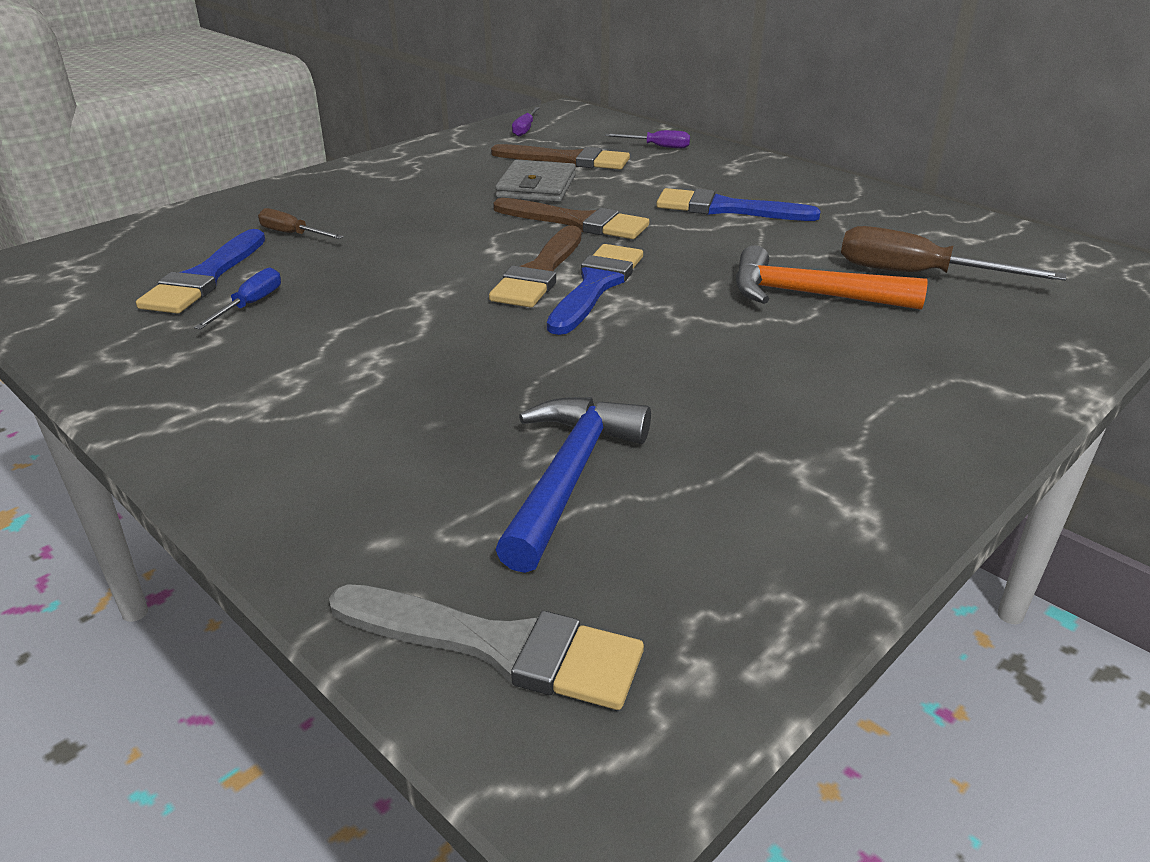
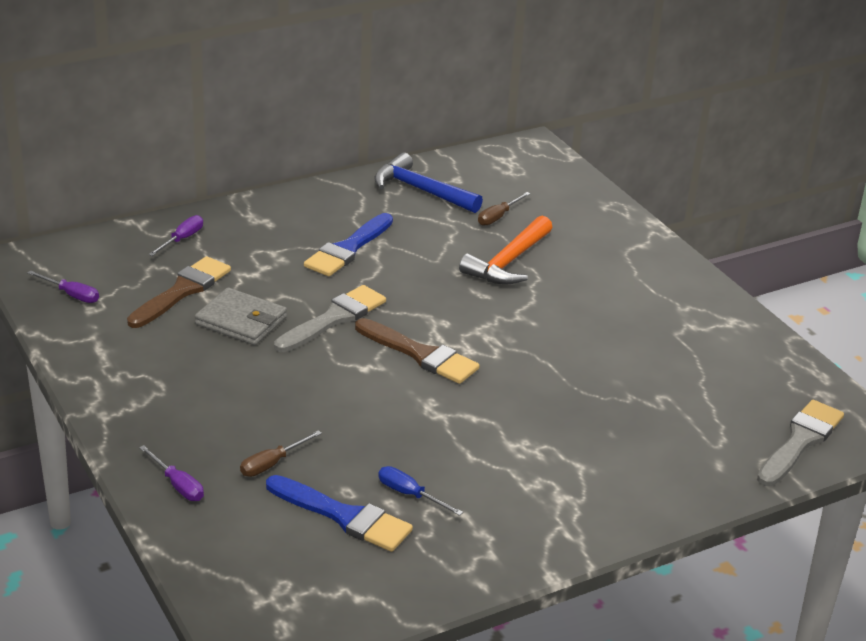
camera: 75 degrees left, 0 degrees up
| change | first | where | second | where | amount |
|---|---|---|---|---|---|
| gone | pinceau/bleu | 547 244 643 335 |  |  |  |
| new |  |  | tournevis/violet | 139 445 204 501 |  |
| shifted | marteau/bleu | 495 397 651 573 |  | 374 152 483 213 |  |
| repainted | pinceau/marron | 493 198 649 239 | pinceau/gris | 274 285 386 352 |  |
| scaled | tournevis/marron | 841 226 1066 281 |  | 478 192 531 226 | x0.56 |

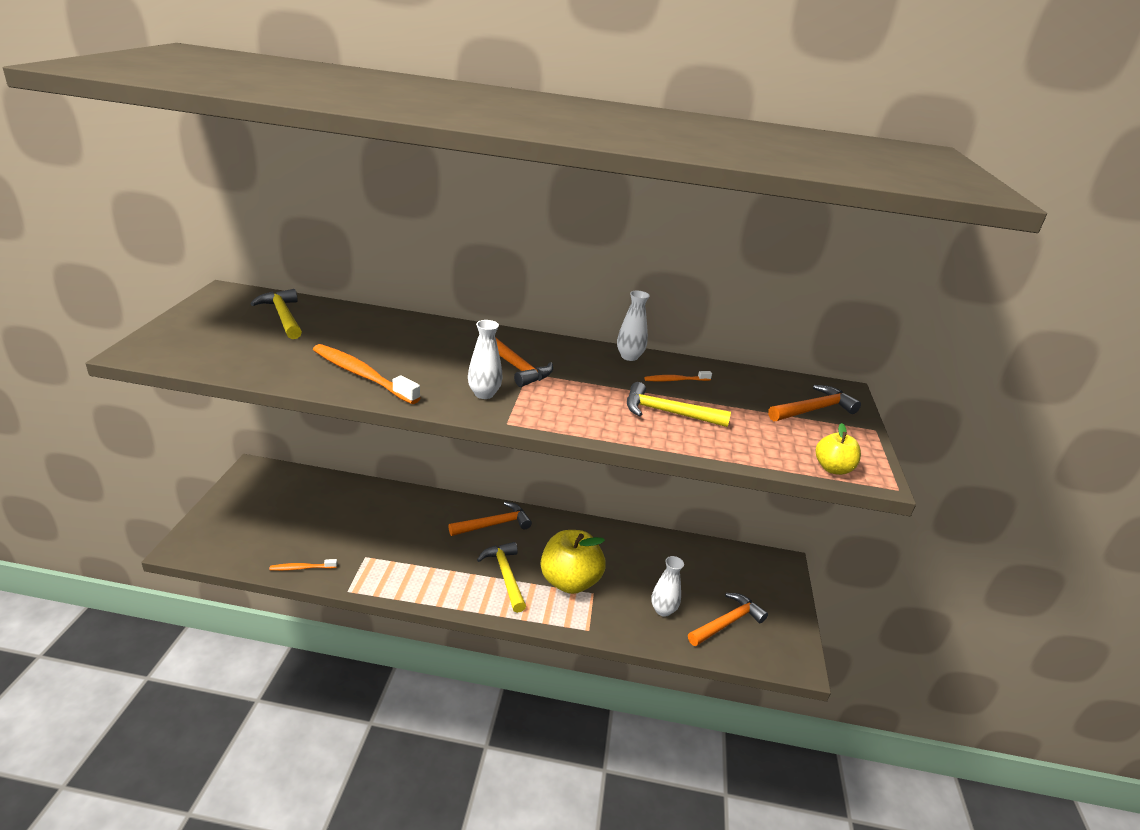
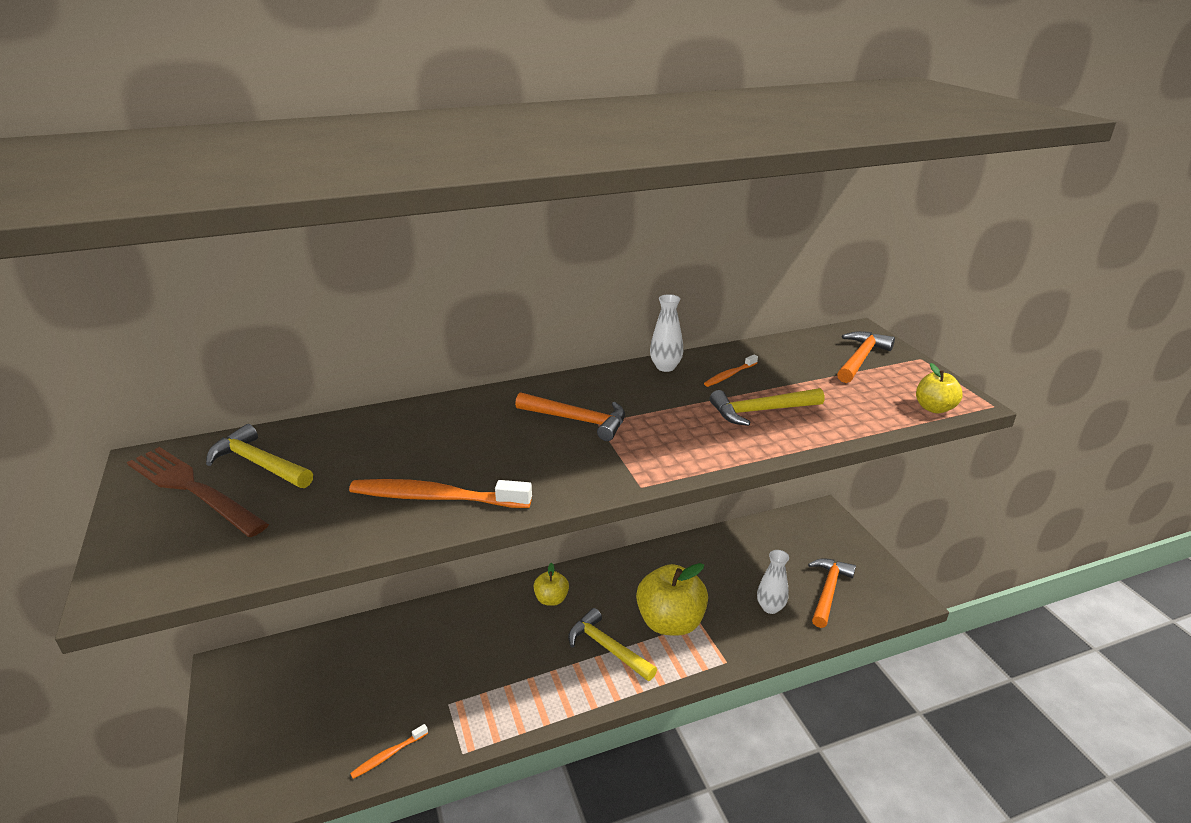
camera: 25 degrees left, 0 degrees up
| change | first | where | second | where | amount |
|---|---|---|---|---|---|
| gone | vase/blanc | 468 320 503 399 |  |  |  |
| new |  |  | fourchette/marron | 127 447 269 537 |  |
| swapped | marteau/orange | 448 502 532 536 | pomme/jaune | 534 563 569 606 |  |

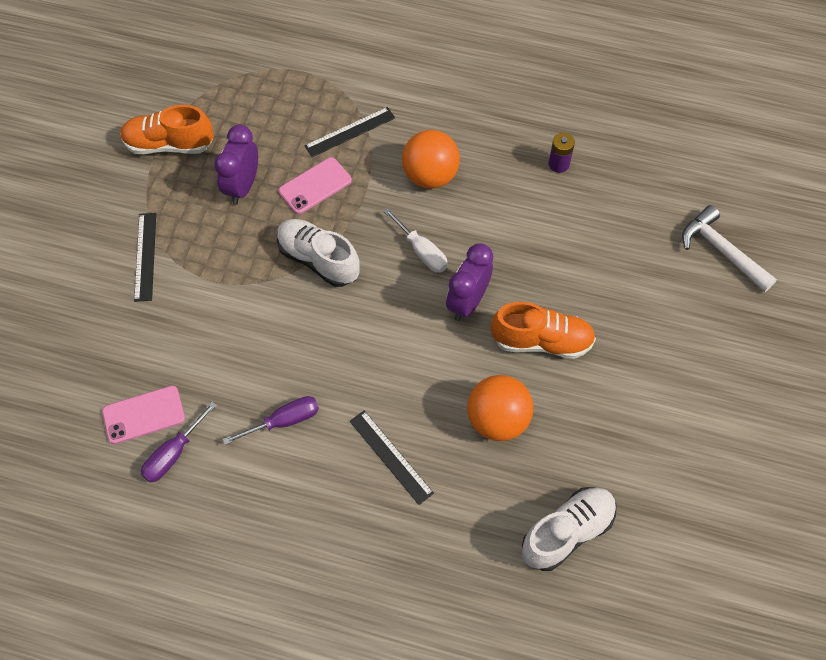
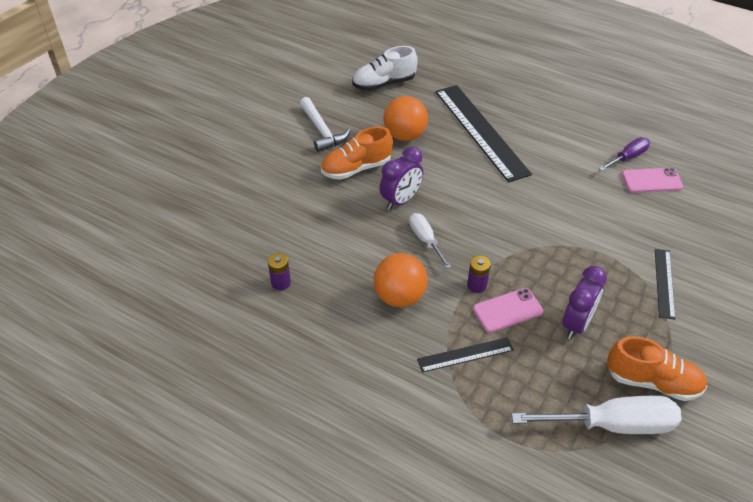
camera: 165 degrees left, 15 degrees down
| change | first | where | second | where | amount |
|---|---|---|---|---|---|
| gone | tournevis/violet | 223 396 319 445 |  |  |  |
| gone | chaussure/blanc | 277 219 360 287 |  |  |  |
| new |  |  | pile/violet | 467 256 491 293 |  |
| new |  |  | tournevis/blanc | 511 396 682 434 |  |
| shifted | marteau/blanc | 682 205 777 292 |  | 300 97 350 152 |  |
| rotated | chaussure/orange | 491 302 596 359 |  | 321 126 393 180 | 45 degrees counterclockwise |
| scaled | règle/noir | 350 410 434 505 |  | 435 85 532 183 | x2.04 |

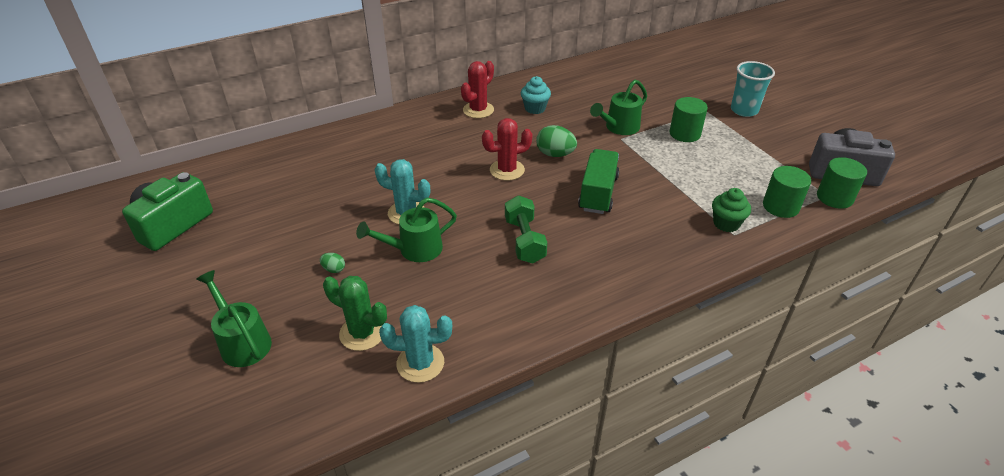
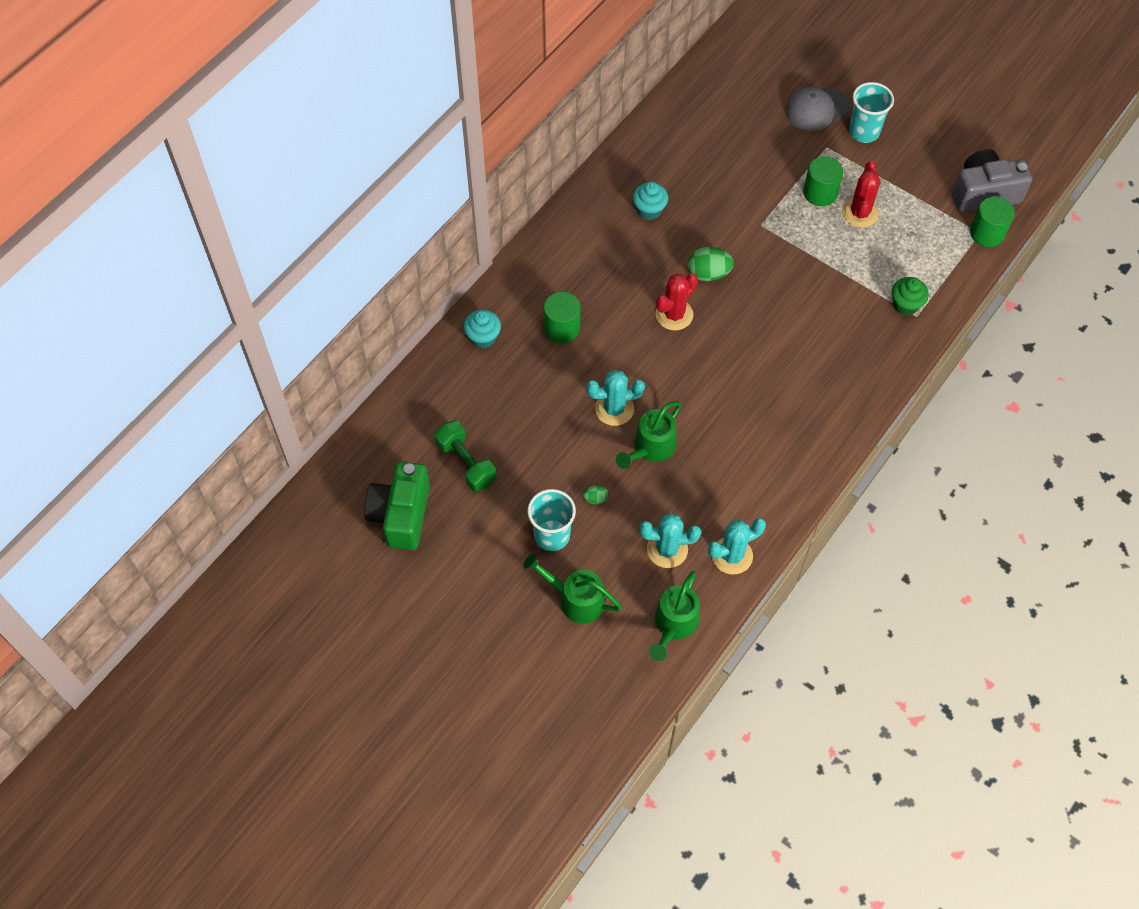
camera: 25 degrees left, 20 degrees up
| change | first | where | second | where | amount |
|---|---|---|---|---|---|
| gone | camion/vert | 578 149 619 214 |  |  |  |
| new |  |  | muffin/turquoise | 464 310 501 349 |  |
| new |  |  | gobelet/turquoise | 527 489 576 551 |  |
| new |  |  | casquette/gris | 785 86 850 131 |  |
| shifted | cactus/rouge | 461 61 494 118 |  | 842 161 880 228 |  |
| shifted | haltère/vert | 505 195 547 263 |  | 434 420 496 492 |  |
| shifted | arrosoir/vert | 590 80 647 135 |  | 649 571 700 661 |  |
| shifted | cylindre/vert | 763 166 811 218 |  | 544 292 581 343 |  |
| repainted | cactus/vert | 323 276 387 351 | cactus/turquoise | 639 513 701 568 |  |

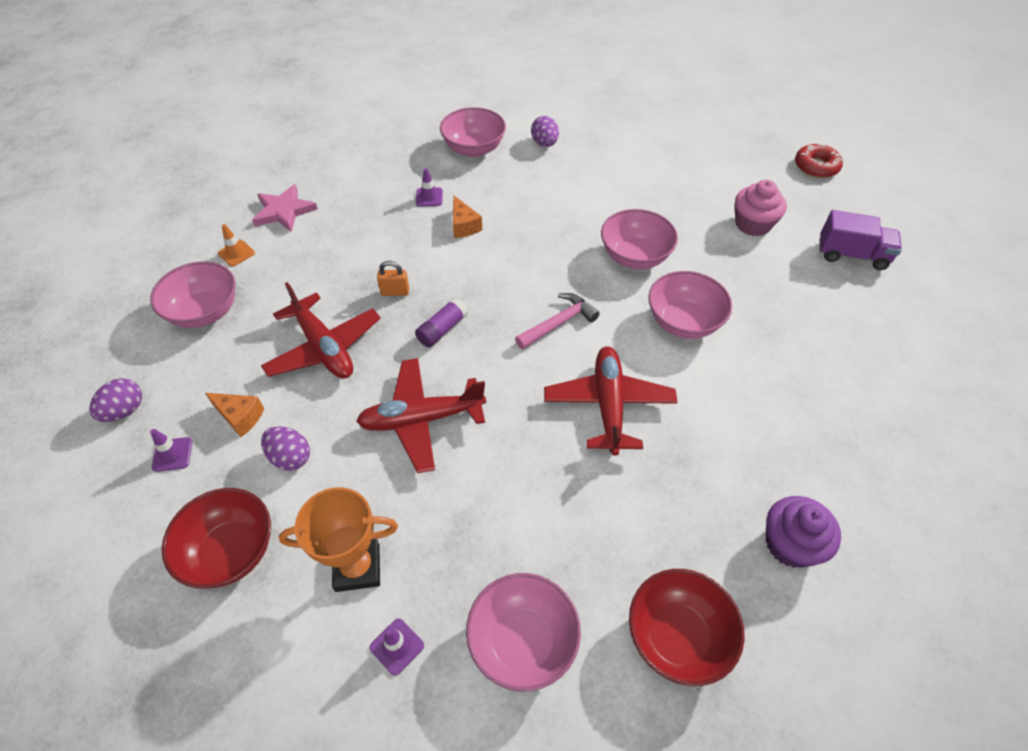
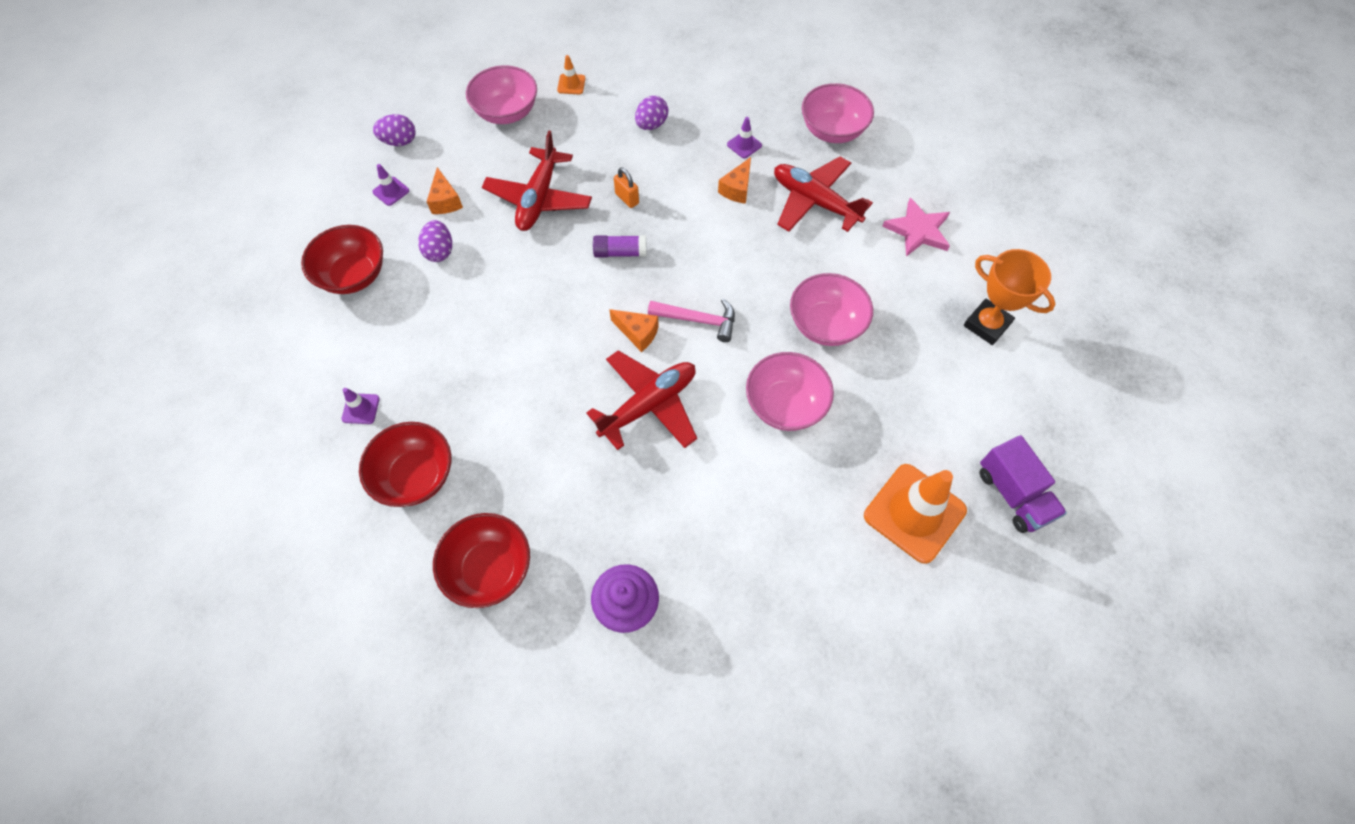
camera: 50 degrees right, 10 degrees up
| change | first | where | second | where | amount |
|---|---|---|---|---|---|
| gone | muffin/rose | 735 180 787 236 |  |  |  |
| gone | beignet/rouge | 795 143 843 178 |  |  |  |
| new |  |  | fromage/orange | 609 309 659 352 |  |
| new |  |  | cône de chantier/orange | 864 464 967 564 |  |
| shifted | étoile/rose | 252 184 318 232 |  | 882 198 950 257 |  |
| shifted | trophée/orange | 279 487 398 592 |  | 964 249 1055 345 |  |
| shifted | avion/rouge | 356 358 486 473 |  | 774 157 873 232 |  |
| shifted | œuf/violet | 531 116 559 147 |  | 635 96 668 130 |  |
| repainted | bol/rose | 466 573 581 691 | bol/rouge | 359 422 451 507 |  |

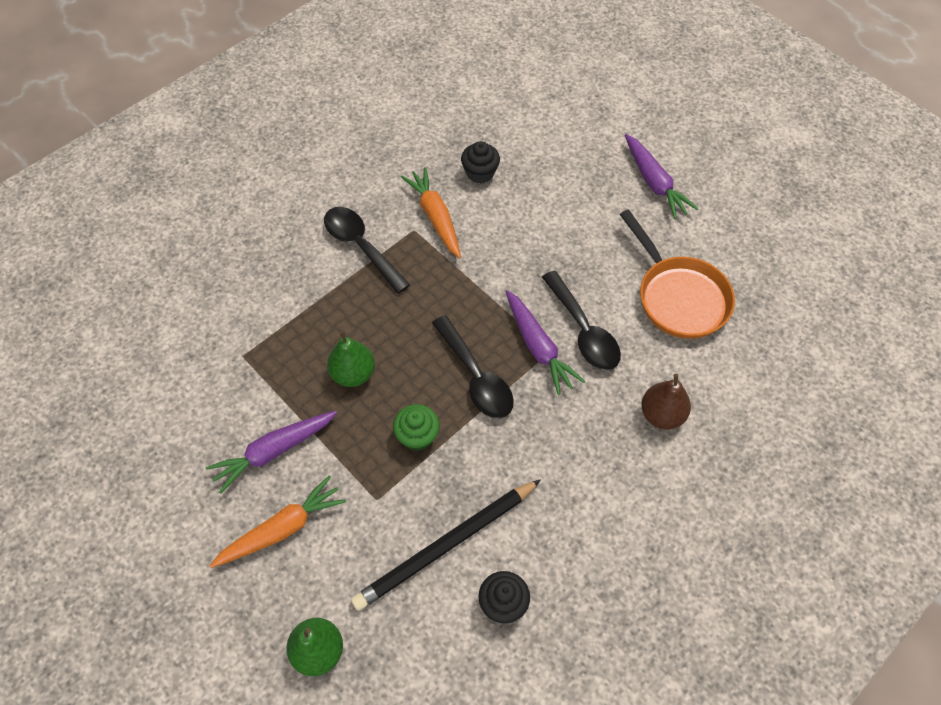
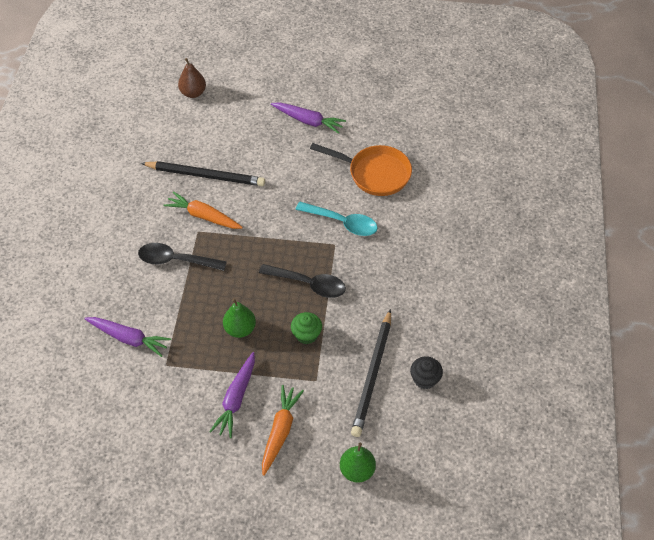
camera: 40 degrees left, 5 degrees down
| change | first | where | second | where | amount |
|---|---|---|---|---|---|
| shifted | carotte/violet | 505 290 585 396 |  | 84 317 171 357 |  |
| shifted | poire/marron | 641 374 691 429 |  | 178 58 206 98 |  |
| swapped | muffin/noir | 461 141 500 183 | crayon/noir | 141 161 265 186 |  |
| repainted | cuillère/noir | 542 271 621 370 | cuillère/turquoise | 295 202 378 236 |  |

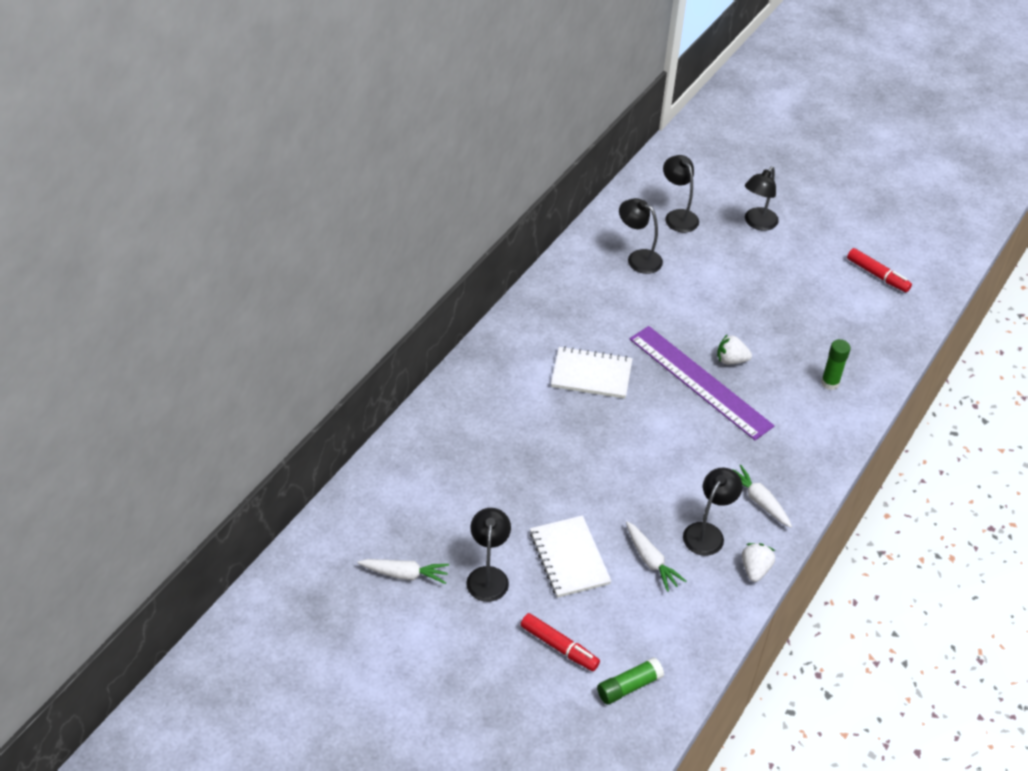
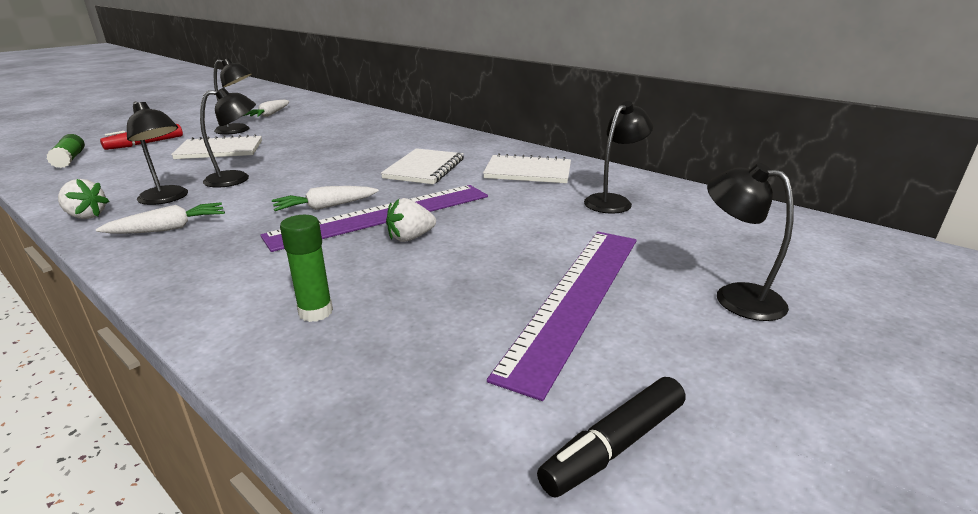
camera: 100 degrees right, 20 degrees down
| change | first | where | second | where | amount |
|---|---|---|---|---|---|
| new |  |  | carnet/blanc | 483 153 571 183 |  |
| new |  |  | règle/violet | 487 232 637 401 |  |
| shifted | carotte/blanc | 626 521 686 592 |  | 272 186 379 211 |  |
| shifted | lampe/noir | 663 155 699 232 |  | 200 88 256 188 |  |
| repainted | feutre/rouge | 847 248 912 292 | feutre/noir | 537 377 685 498 |  |
| rotated | fraise/blanc | 717 334 752 365 |  | 386 198 436 242 | 135 degrees counterclockwise |

